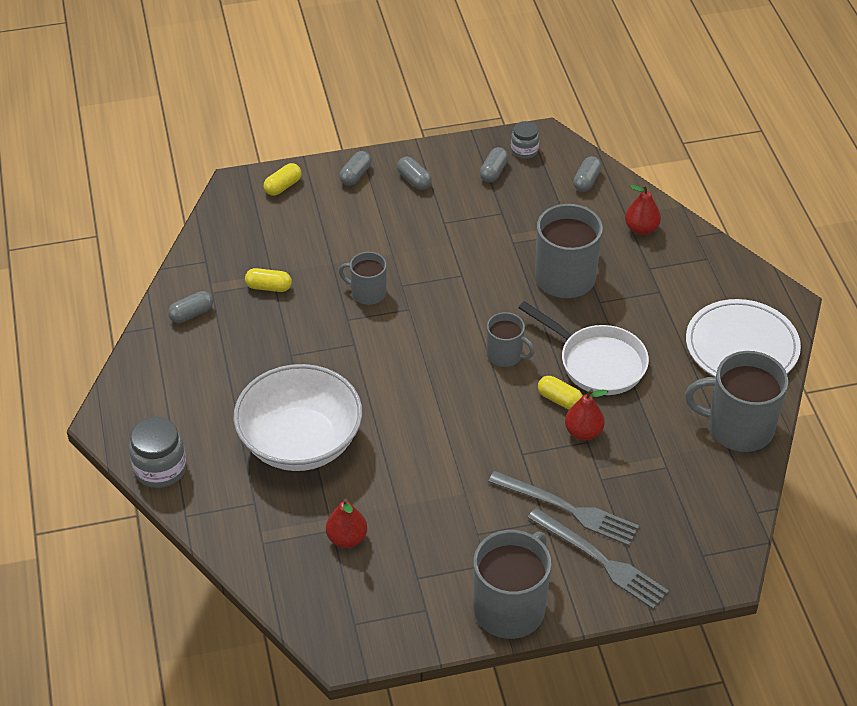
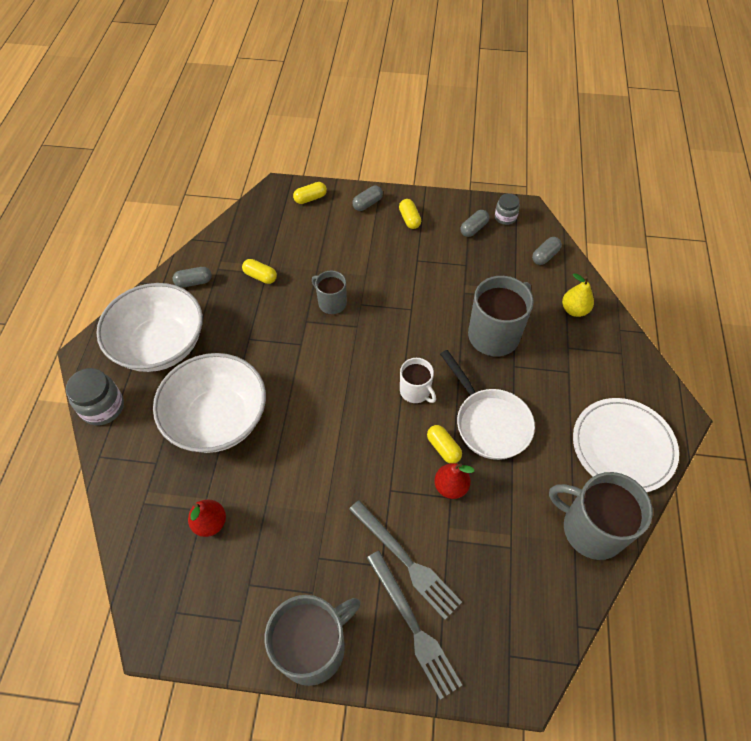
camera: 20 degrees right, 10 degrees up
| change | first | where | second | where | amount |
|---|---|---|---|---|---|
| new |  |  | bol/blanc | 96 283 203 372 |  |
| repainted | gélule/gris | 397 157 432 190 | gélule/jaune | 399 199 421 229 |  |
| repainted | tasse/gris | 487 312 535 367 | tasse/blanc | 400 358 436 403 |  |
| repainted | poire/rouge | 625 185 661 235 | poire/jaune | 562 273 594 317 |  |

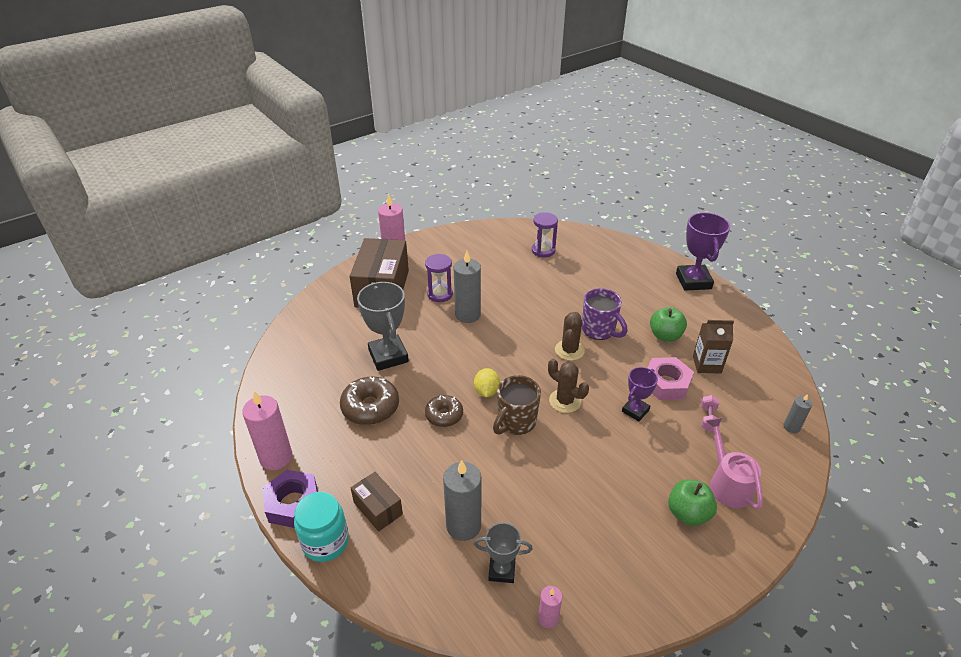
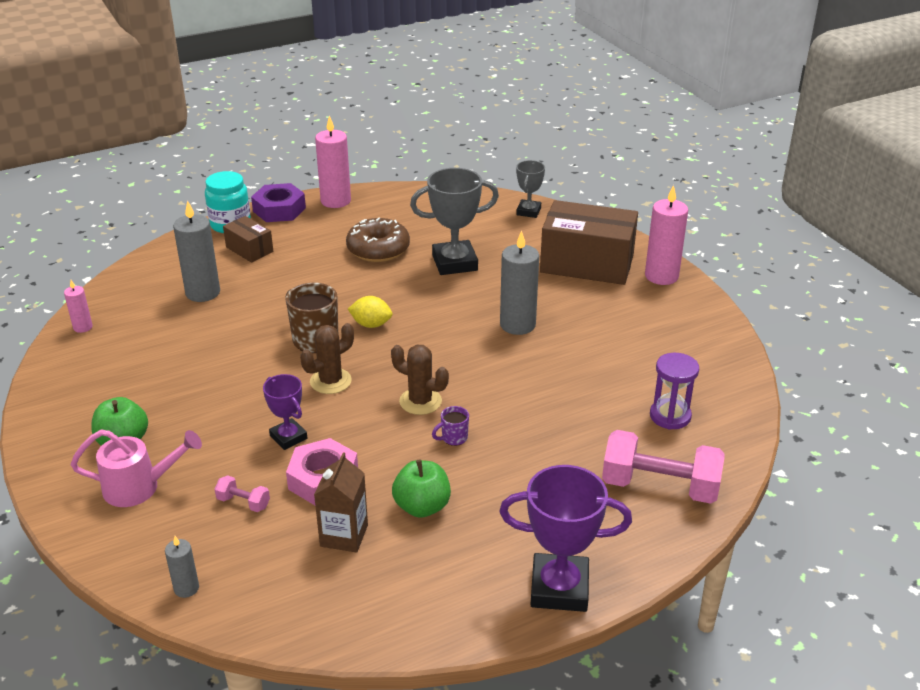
camera: 100 degrees right, 5 degrees down
| change | first | where | second | where | amount |
|---|---|---|---|---|---|
| gone | sablier/violet | 425 254 453 302 |  |  |  |
| gone | beignet/marron | 425 395 463 427 |  |  |  |
| new |  |  | haltère/rose | 602 430 725 504 |  |
| shifted | trophée/gris | 474 523 533 583 |  | 516 160 545 218 |  |
| rotated | boîte/marron | 351 472 403 532 |  | 223 216 273 263 | 75 degrees clockwise |
| scaled | tasse/violet | 582 288 627 340 |  | 432 406 469 446 | x0.50 |

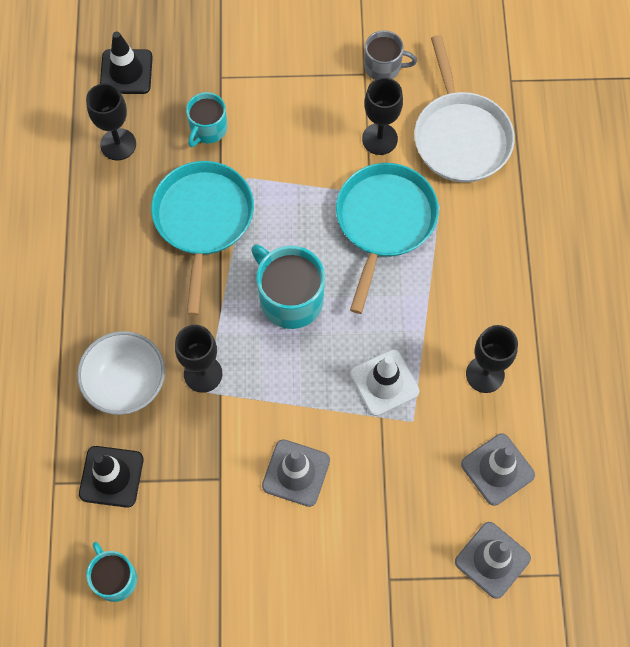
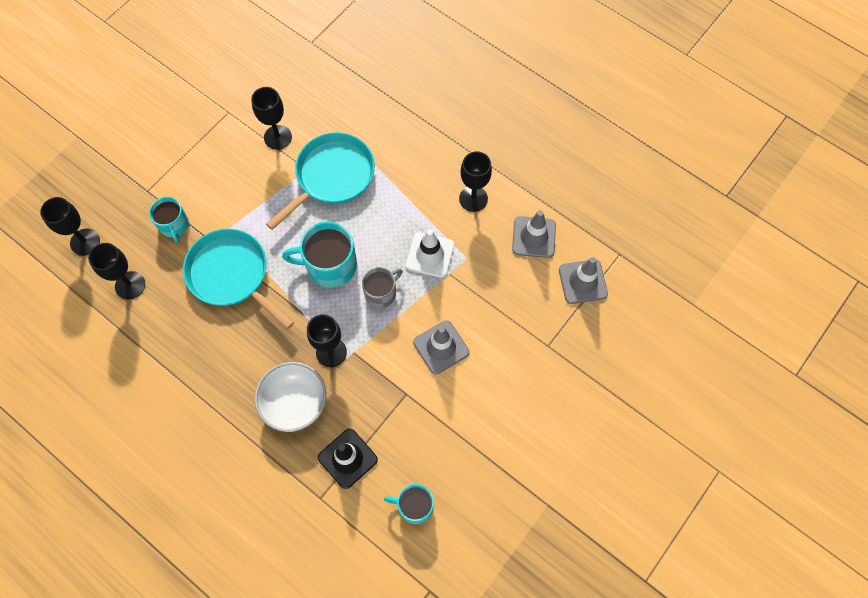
camera: 50 degrees left, 0 degrees up
| change | first | where | second | where | amount |
|---|---|---|---|---|---|
| gone | poêle/blanc | 414 35 515 183 |  |  |  |
| shifted | tasse/gris | 364 30 417 80 |  | 362 267 402 308 |  |
| swapped | cône de chantier/noir | 100 31 153 94 | verre à pied/noir | 40 197 100 256 |  |
| rotated | poêle/turquoise | 336 163 439 314 |  | 266 132 375 230 | 75 degrees clockwise |

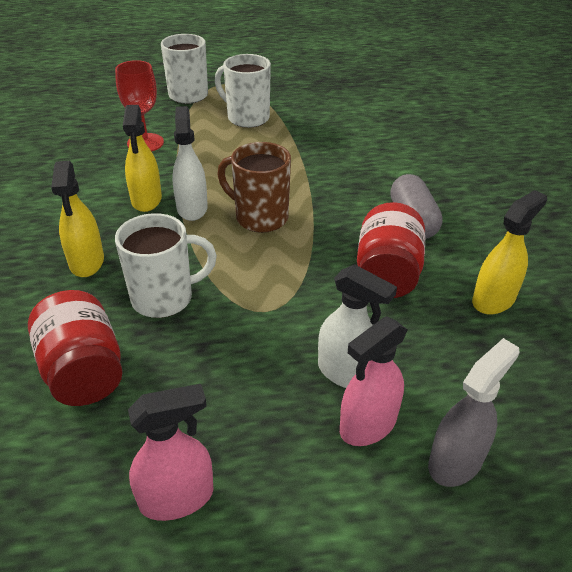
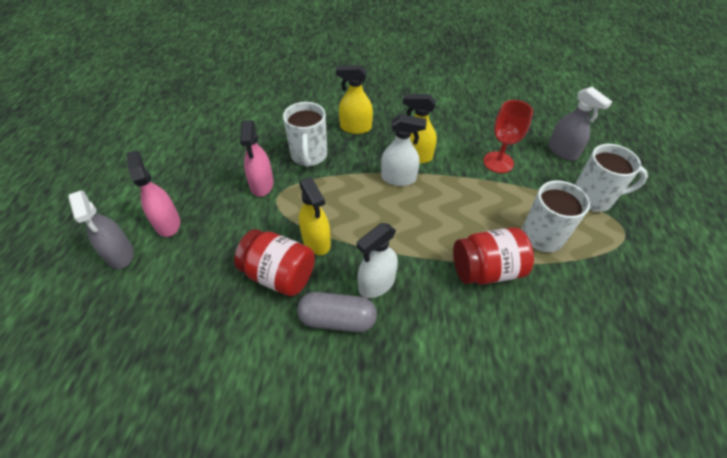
camera: 105 degrees right, 10 degrees up
| change | first | where | second | where | amount |
|---|---|---|---|---|---|
| gone | tasse/marron | 218 142 291 233 |  |  |  |
| new |  |  | vaporisateur/gris | 548 87 612 161 |  |
| shifted | bocal/rouge | 28 290 123 406 |  | 453 227 534 285 |  |
| shifted | vaporisateur/rose | 128 384 213 521 |  | 240 120 274 197 |  |
| shifted | vaporisateur/blanc | 318 264 397 388 |  | 357 223 398 298 |  |
| shifted | vaporisateur/jaune | 472 190 547 315 |  | 299 177 331 255 |  |

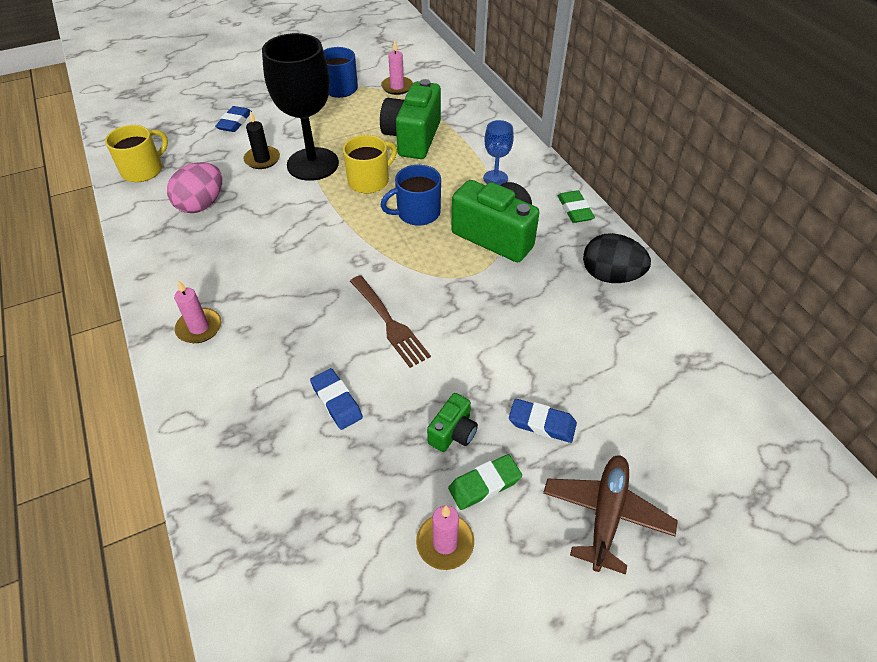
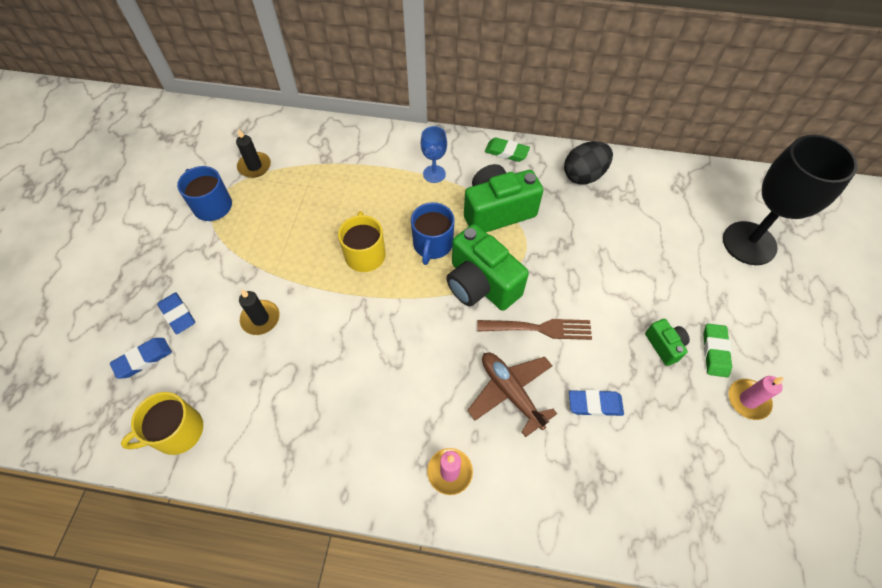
camera: 55 degrees left, 10 degrees up
| change | first | where | second | where | amount |
|---|---|---|---|---|---|
| gone | œuf/rose | 167 162 222 213 |  |  |  |
| shifted | verre à pied/noir | 262 33 339 181 |  | 723 135 857 265 |  |
| shifted | appareil photo/vert | 380 79 441 159 |  | 446 224 529 311 |  |
| shifted | gomme/bleu | 509 399 577 443 |  | 110 338 172 379 |  |
| shifted | avion/marron | 543 455 678 575 |  | 467 353 557 437 |  |
| repainted | bougie/rose | 381 40 413 95 | bougie/noir | 236 128 271 178 |  |
| rotated | tasse/jaune | 105 125 168 182 |  | 121 392 203 455 | 105 degrees counterclockwise |

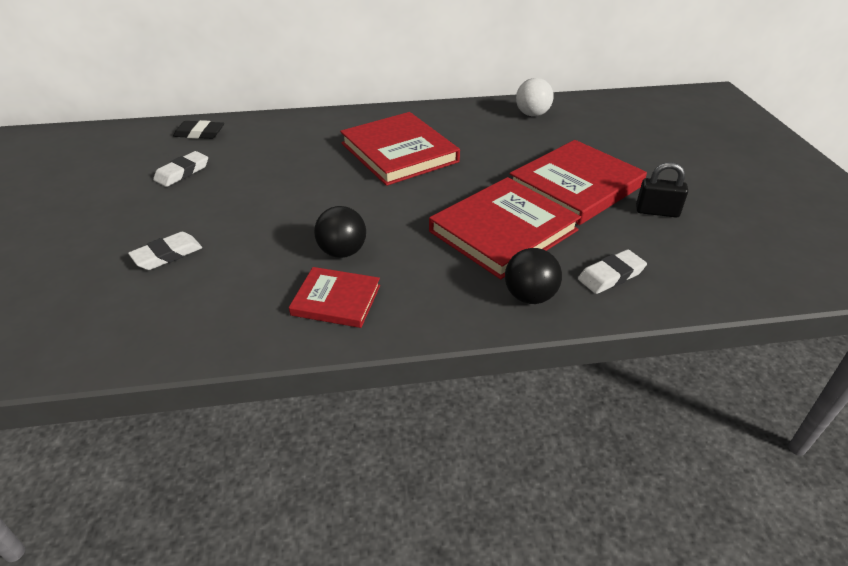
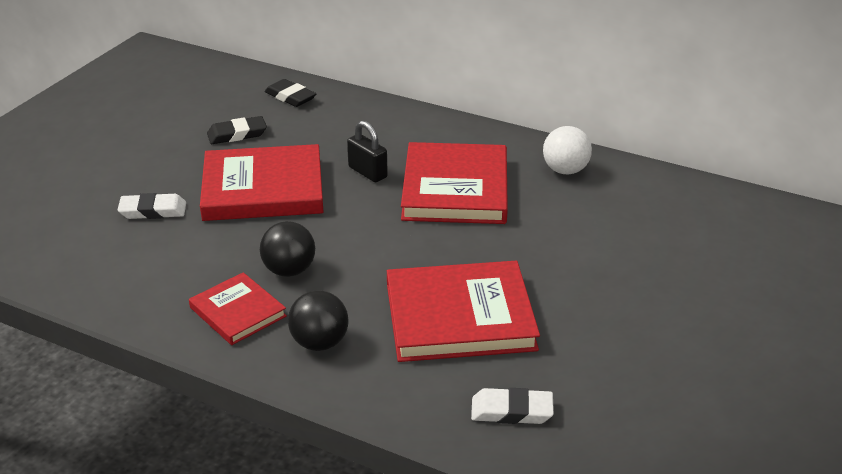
camera: 35 degrees right, 5 degrees down
| change | first | where | second | where | amount |
|---|---|---|---|---|---|
| shifted | balle/noir | 505 248 562 304 |  | 288 290 348 351 |  |
| shifted | livre/rouge | 510 140 647 225 |  | 200 144 323 221 |  |
| shifted | balle/blanc | 516 78 554 116 |  | 543 126 592 174 |  |
| shifted | cadenas/noir | 636 162 688 217 |  | 347 121 388 182 |  |
| repainted | gomme/blanc | 153 151 208 187 | gomme/noir | 207 116 267 144 |  |

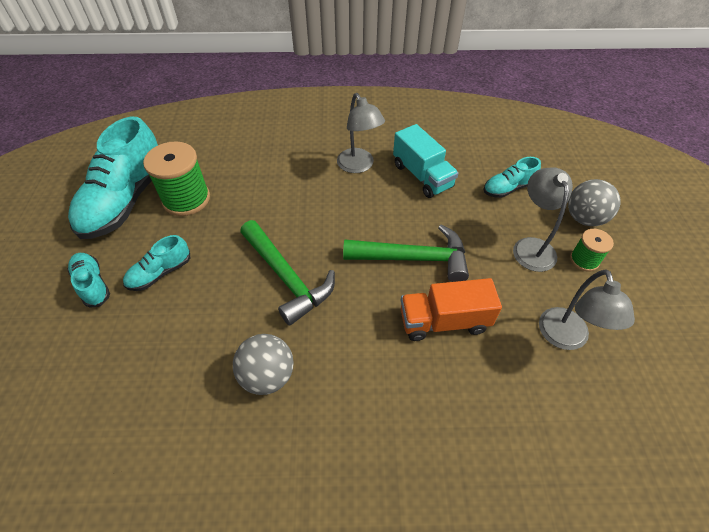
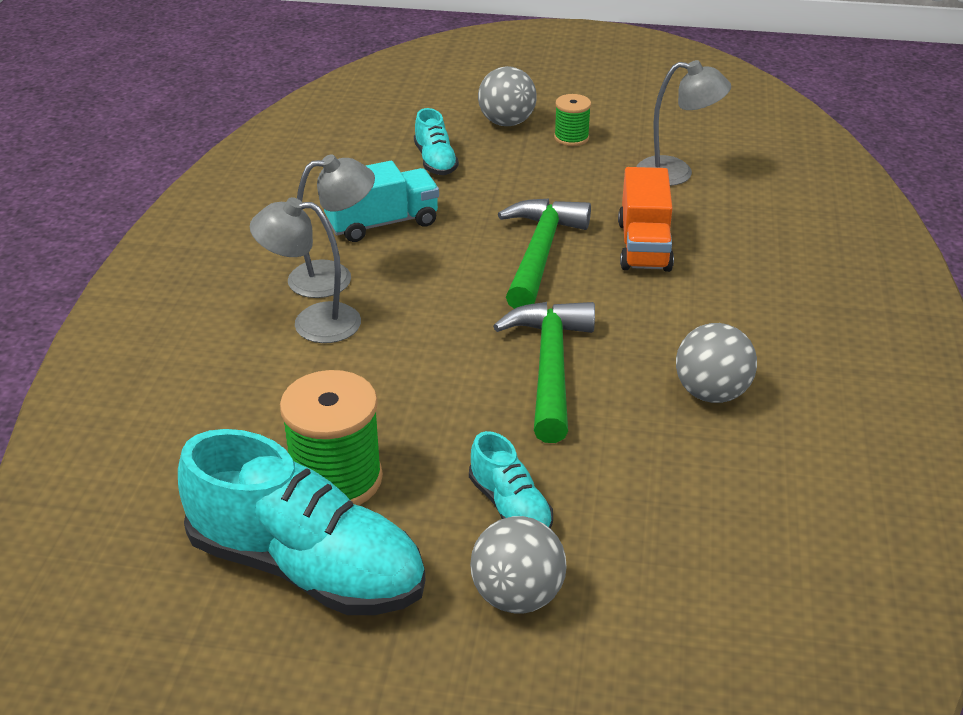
camera: 80 degrees left, 15 degrees down
| change | first | where | second | where | amount |
|---|---|---|---|---|---|
| shifted | lampe/gris | 513 168 573 272 |  | 250 197 361 343 |  |
| swapped | chaussure/turquoise | 67 253 110 308 | balle/gris | 470 516 567 614 |  |
| rotated | marteau/vert | 240 220 335 326 |  | 493 302 595 443 | 60 degrees counterclockwise |

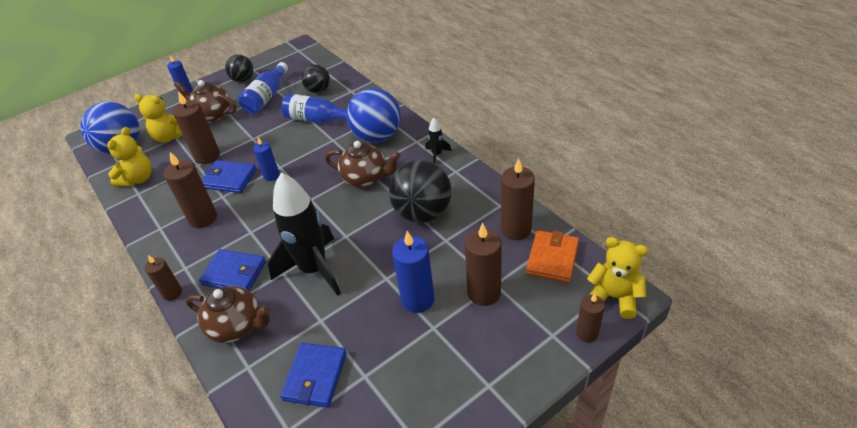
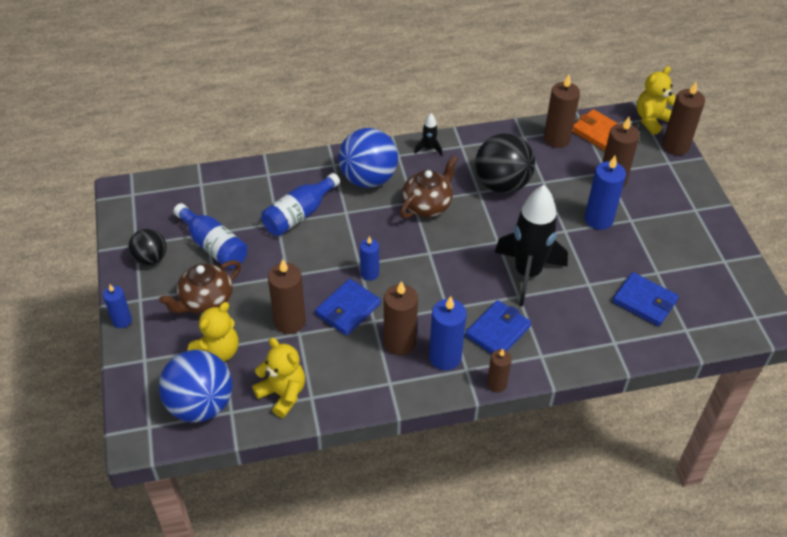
camera: 70 degrees left, 5 degrees up
| change | first | where | second | where | amount |
|---|---|---|---|---|---|
| gone | théière/marron | 185 286 271 343 |  |  |  |
| gone | balle/noir | 301 64 330 93 |  |  |  |
| new |  |  | bougie/bleu | 429 296 467 370 |  |
| scaled | bougie/marron | 576 294 605 342 |  | 662 82 705 155 | x1.64 |

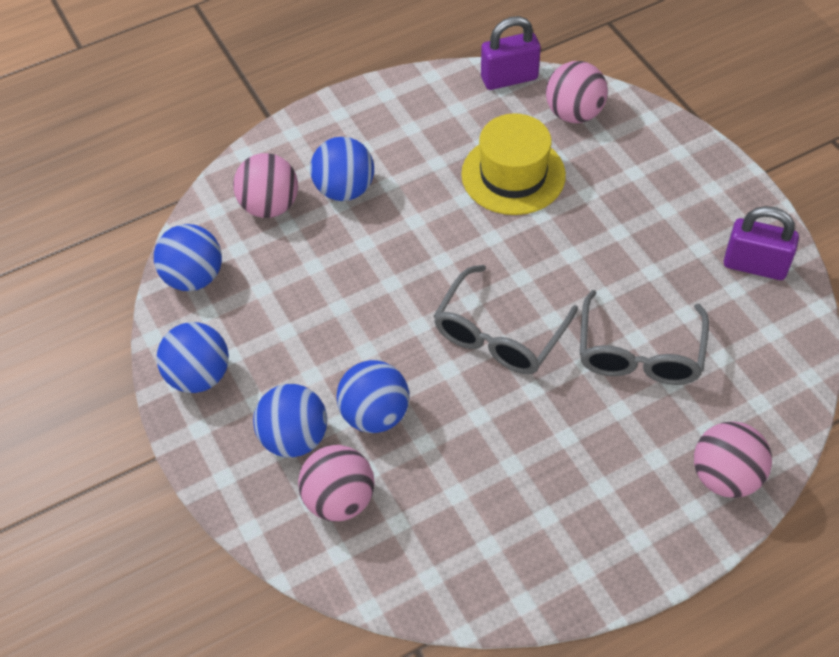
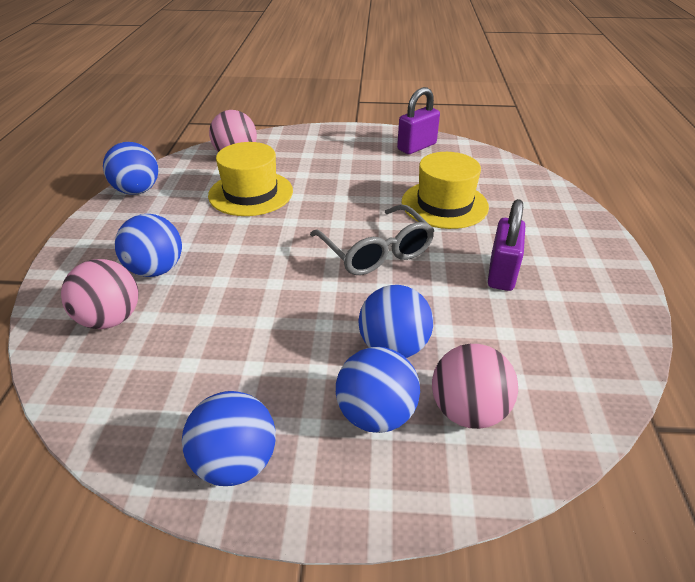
camera: 60 degrees left, 15 degrees down
| change | first | where | second | where | amount |
|---|---|---|---|---|---|
| gone | balle/rose | 694 421 772 498 |  |  |  |
| shifted | balle/bleu | 154 224 222 291 |  | 103 142 158 195 |  |
| shifted | cadenas/violet | 481 16 541 90 |  | 488 199 525 291 |  |
| swapped | lunettes/gris | 580 290 709 385 | chapeau/jaune | 401 152 489 229 |  |

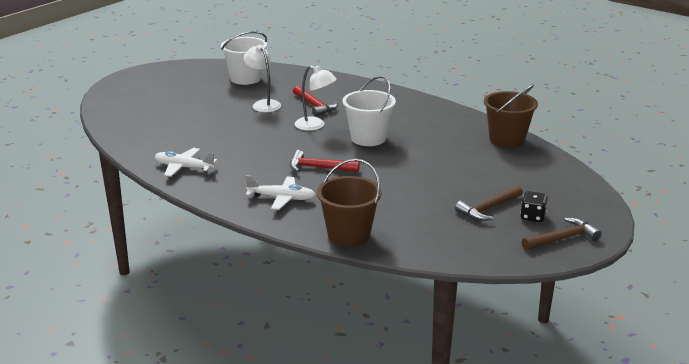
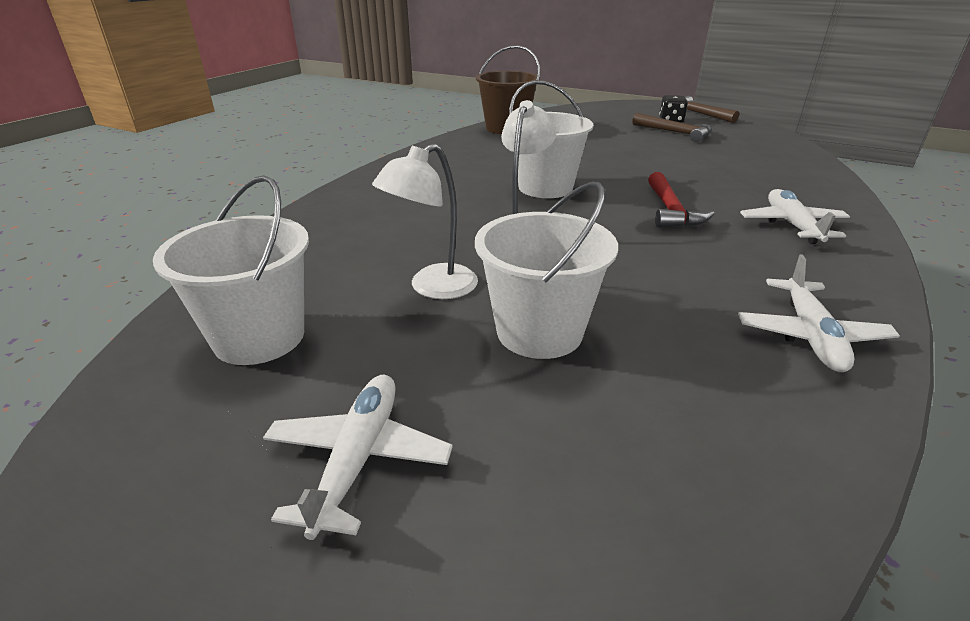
camera: 100 degrees left, 5 degrees up
| change | first | where | second | where | amount |
|---|---|---|---|---|---|
| gone | marteau/rouge | 293 86 338 117 |  |  |  |
| gone | seau/marron | 317 159 382 247 |  |  |  |
| new |  |  | avion/blanc | 263 375 453 540 |  |
| new |  |  | seau/blanc | 475 181 618 359 |  |

